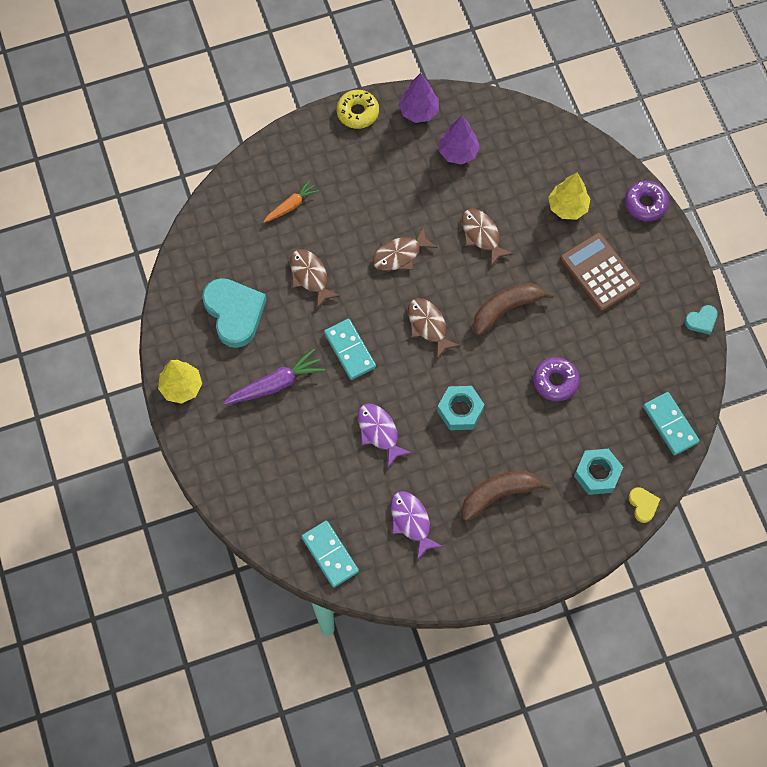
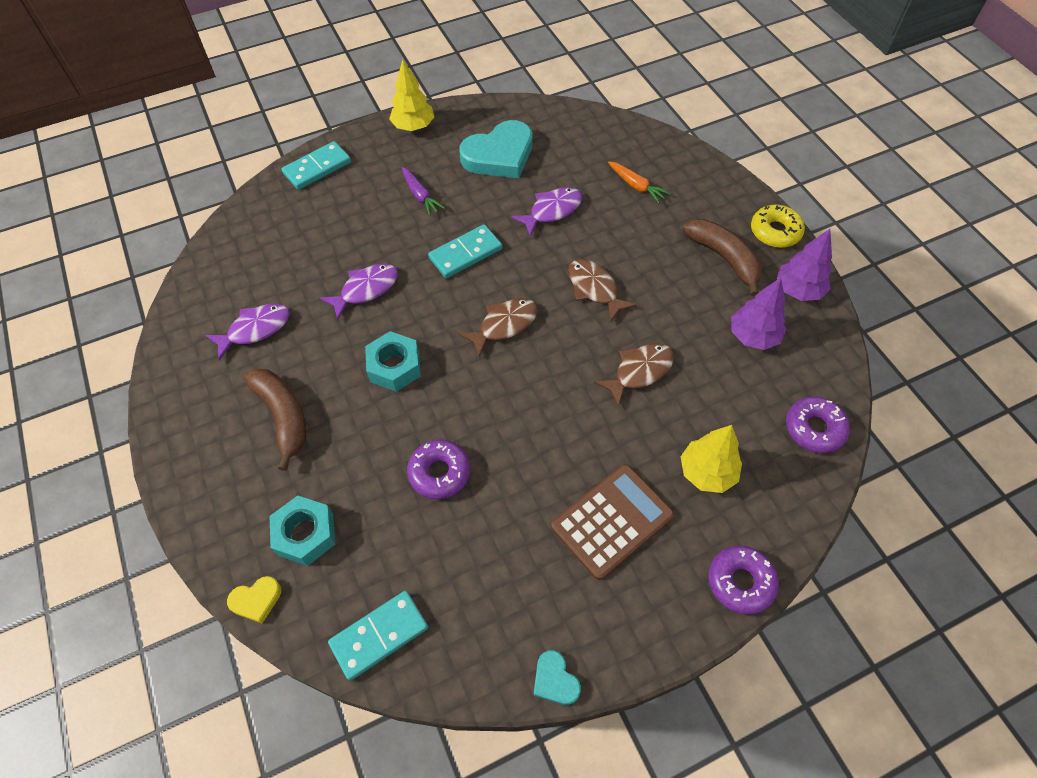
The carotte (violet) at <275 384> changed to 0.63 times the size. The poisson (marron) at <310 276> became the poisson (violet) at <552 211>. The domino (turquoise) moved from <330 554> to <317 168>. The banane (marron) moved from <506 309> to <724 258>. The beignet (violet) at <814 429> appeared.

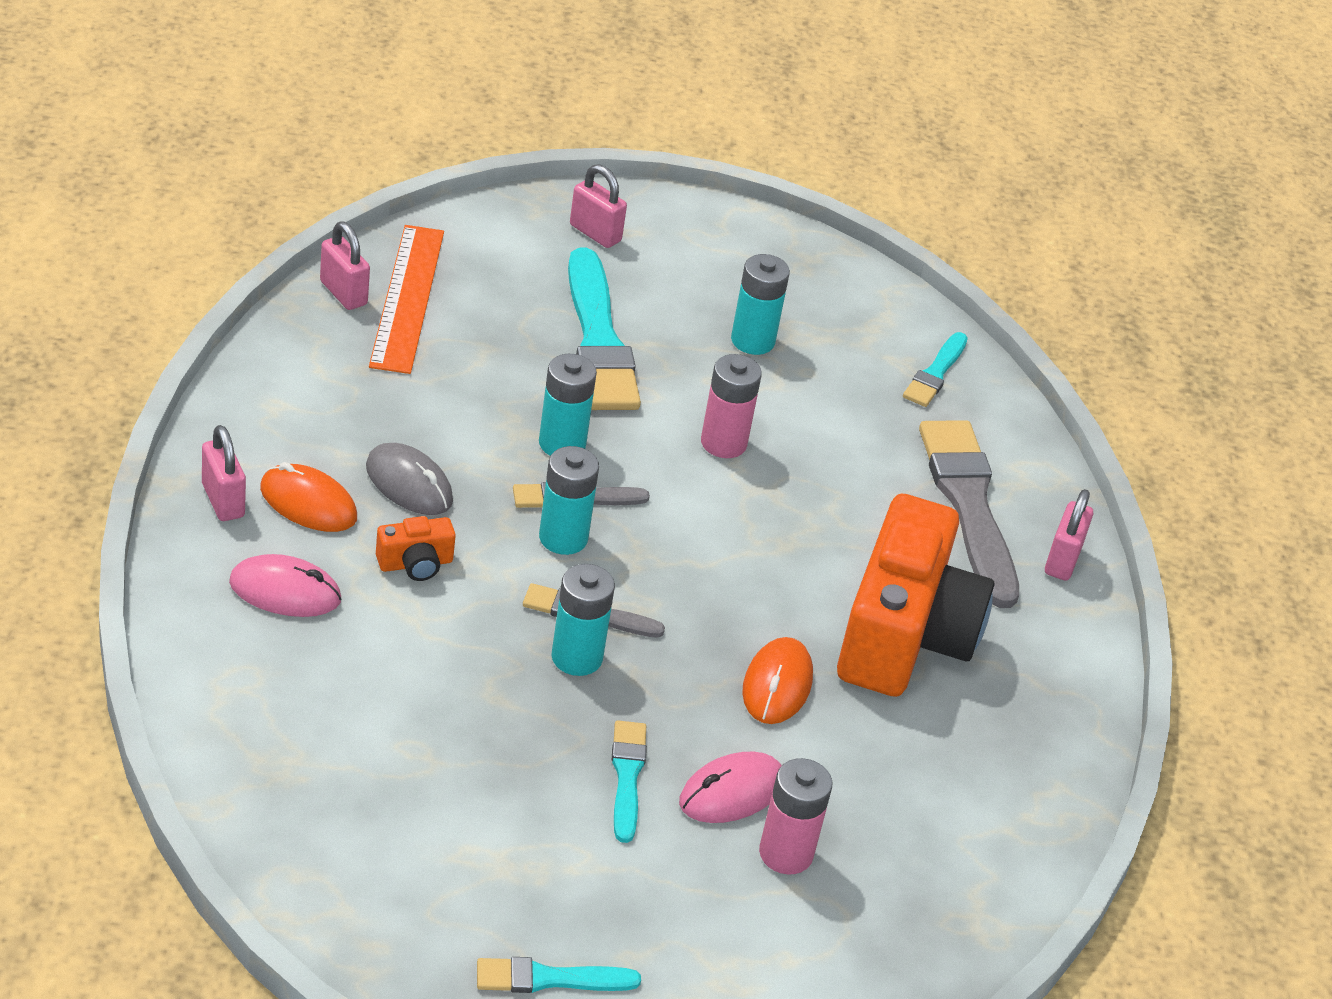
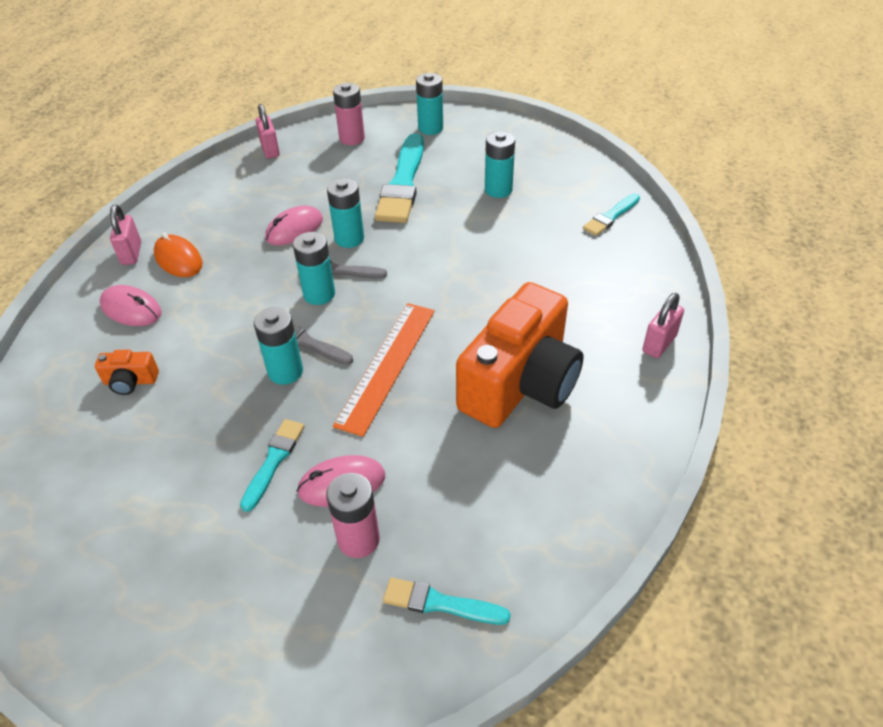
The souris (gris) at <409 484> disappeared. The règle (orange) moved from <407 298> to <387 365>. The appareil photo (orange) moved from <415 564> to <130 381>. The pinceau (turquoise) moved from <549 979> to <440 603>. The cadenas (rose) at <595 233> was replaced by the pile (turquoise) at <430 128>. The pile (rose) moved from <723 443> to <352 138>. The souris (orange) at <777 685> disappeared. The pinceau (gris) at <969 505> disappeared. The souris (rose) at <294 229> appeared.

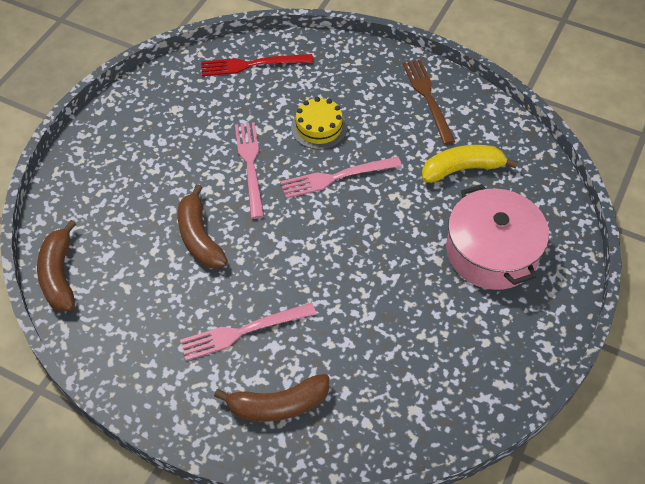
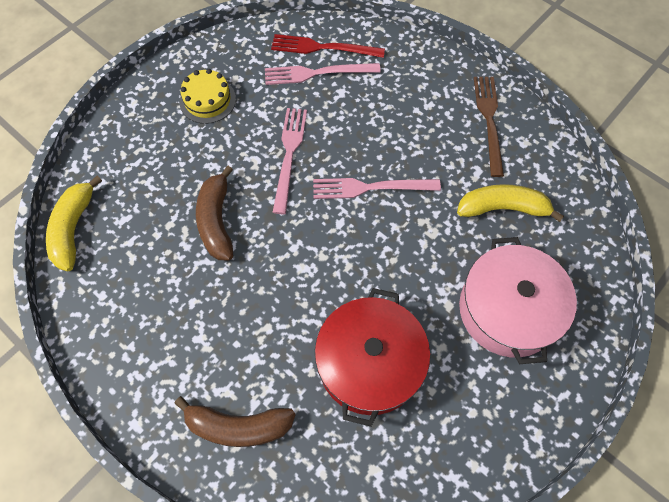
The banane (marron) at <59 275> became the banane (jaune) at <74 228>. The fourchette (rose) moved from <243 331> to <317 73>. The gâteau (jaune) moved from <319 127> to <207 100>. The marmite (rouge) at <369 363> appeared.

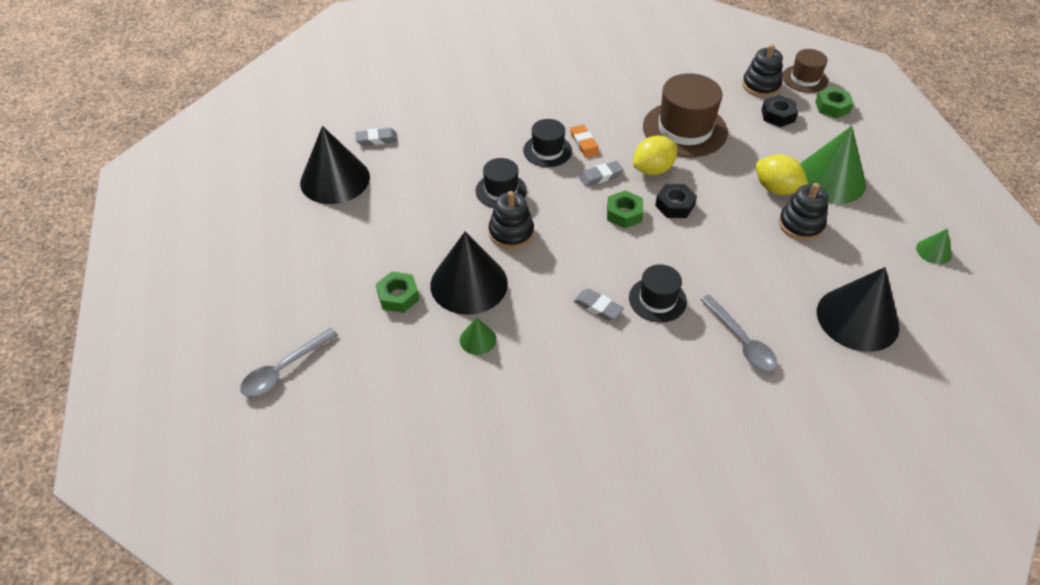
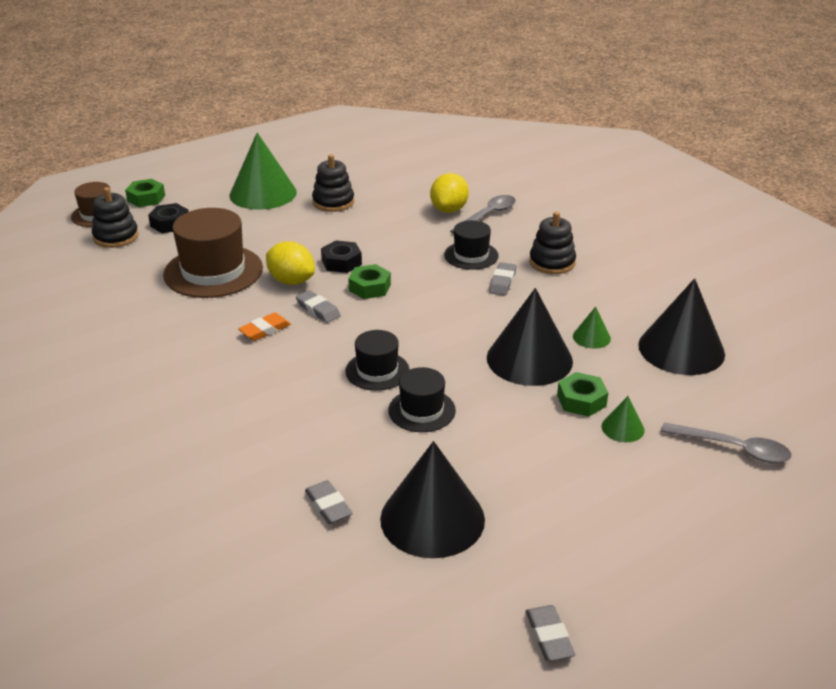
The jouet à empiler (noir) moved from <511 233> to <552 262>. The chapeau (noir) moved from <547 150> to <422 410>. The citron (jaune) moved from <776 189> to <449 210>. The cône (noir) moved from <857 318> to <681 349>. The cône (vert) moved from <933 251> to <622 428>. The gomme (gris) at <549 636> appeared.

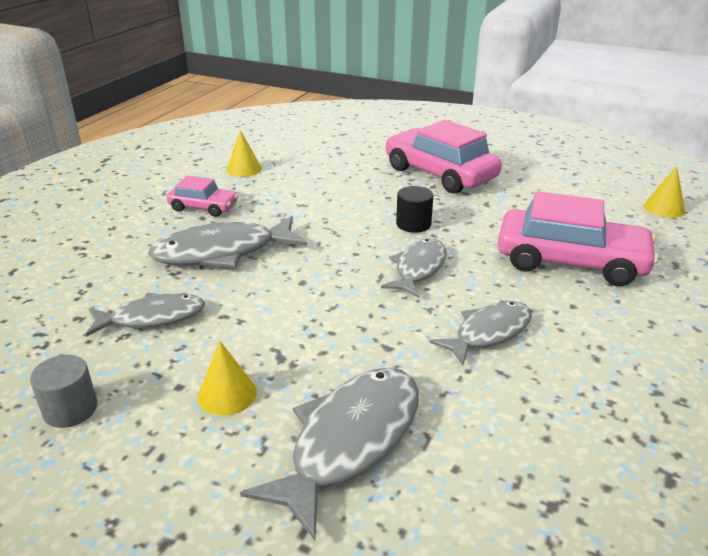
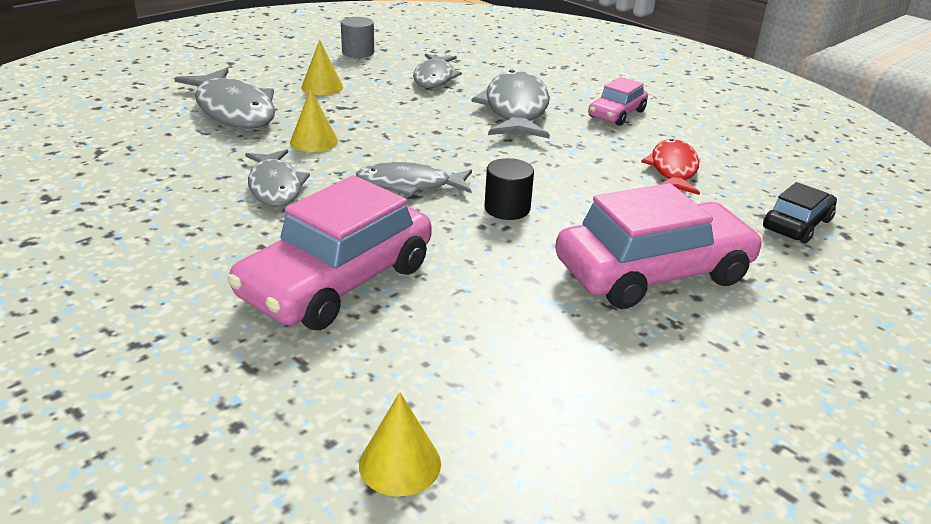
The cône (jaune) moved from <244 169> to <314 141>. The poisson (gris) at <418 269> turned 135 degrees clockwise. The poisson (rouge) at <673 169> appeared. The voiture (noir) at <797 224> appeared.

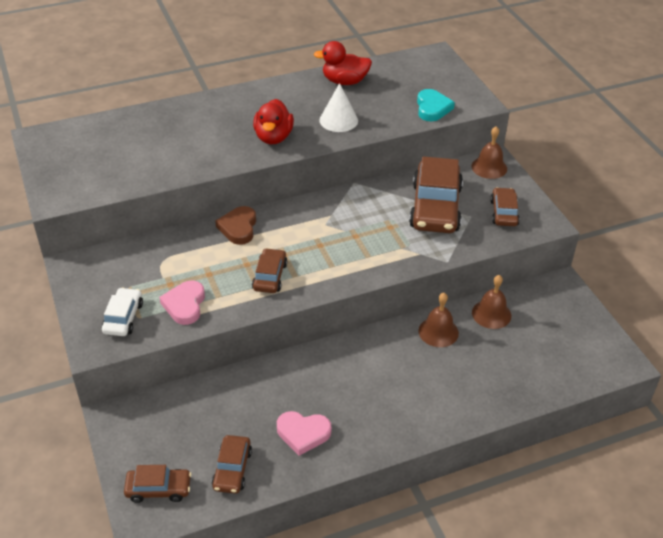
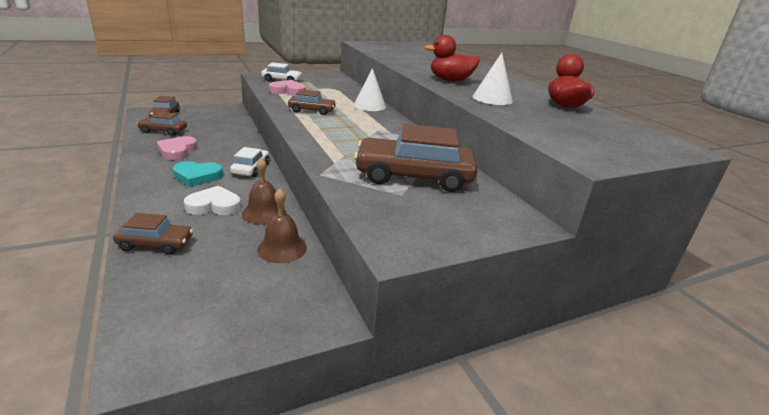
The cœur (marron) at <238 228> was replaced by the cône (blanc) at <369 106>. The cœur (turquoise) moved from <432 108> to <197 176>. The cloche (marron) at <489 167> disappeared. The voiture (marron) moved from <504 213> to <156 244>. The cœur (blanc) at <214 205> appeared. The voiture (blanc) at <251 169> appeared.

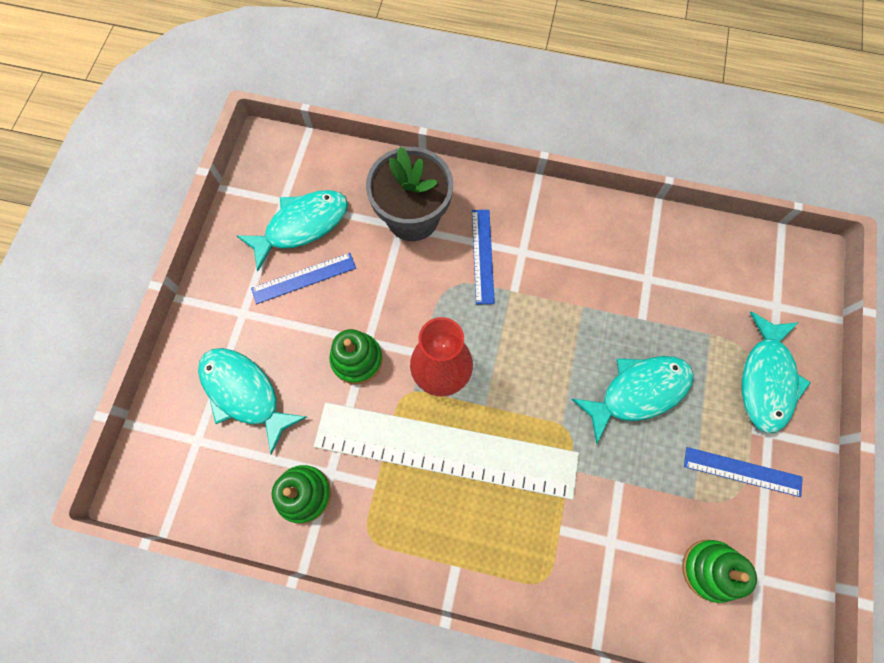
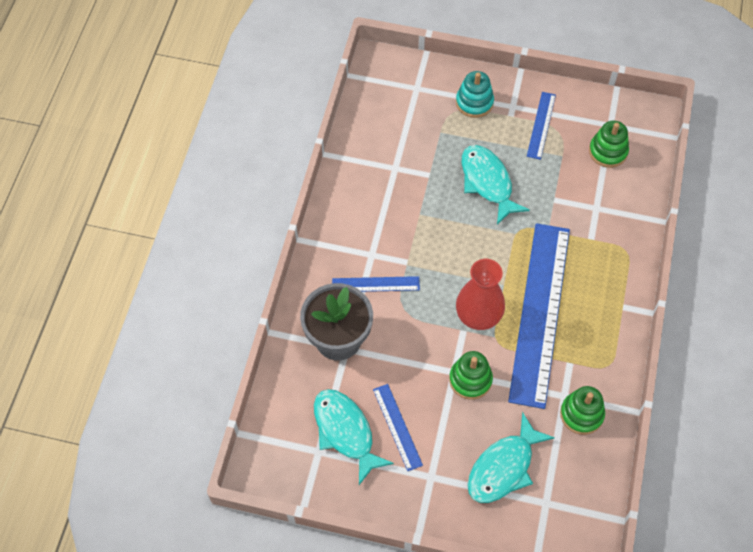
The règle (blanc) at <446 450> became the règle (bleu) at <540 313>. The poisson (turquoise) at <766 380> was replaced by the jouet à empiler (turquoise) at <474 102>.

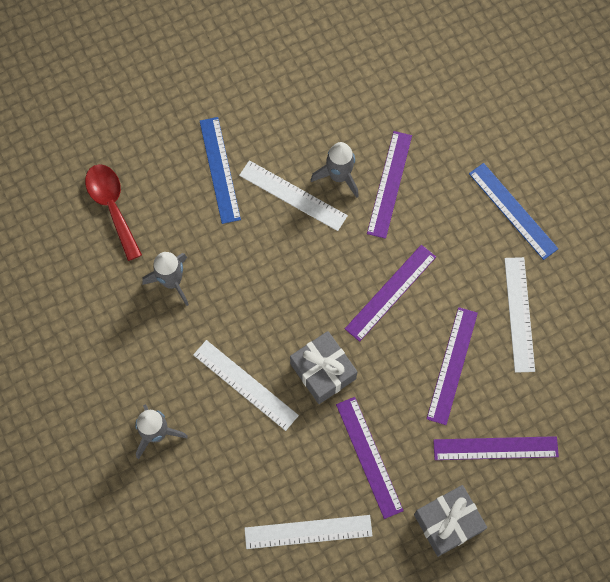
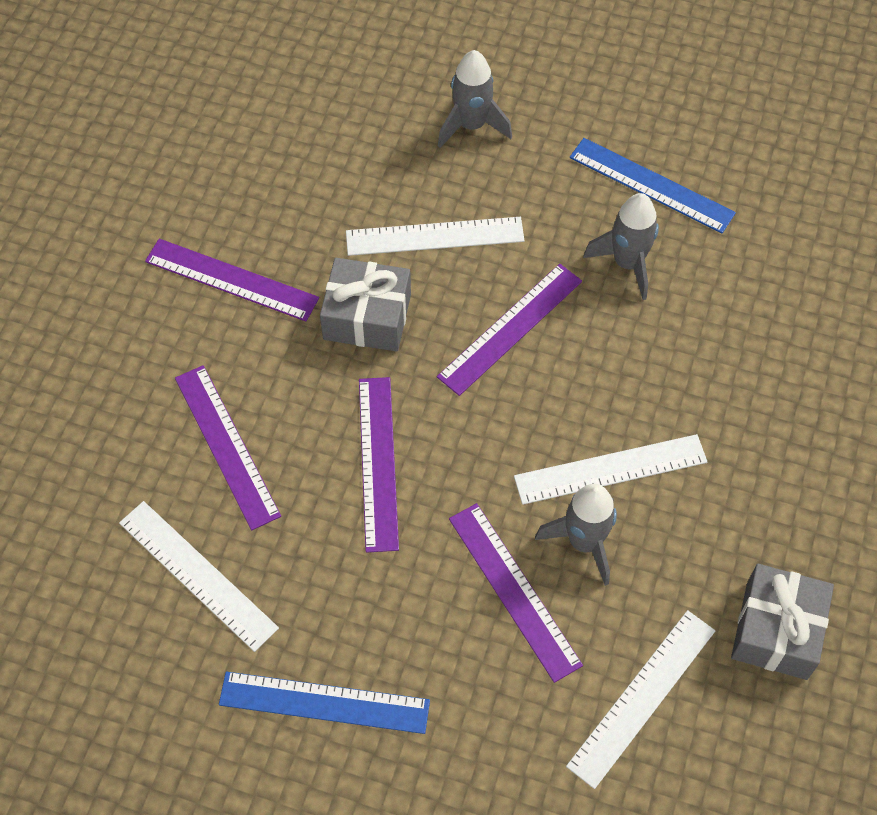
The cuillère (rouge) at <112 206> disappeared. The règle (bleu) moved from <219 169> to <651 185>. The règle (blanc) moved from <308 532> to <642 697>. The cadeau (gris) moved from <448 522> to <776 630>. The règle (violet) moved from <495 448> to <510 328>.

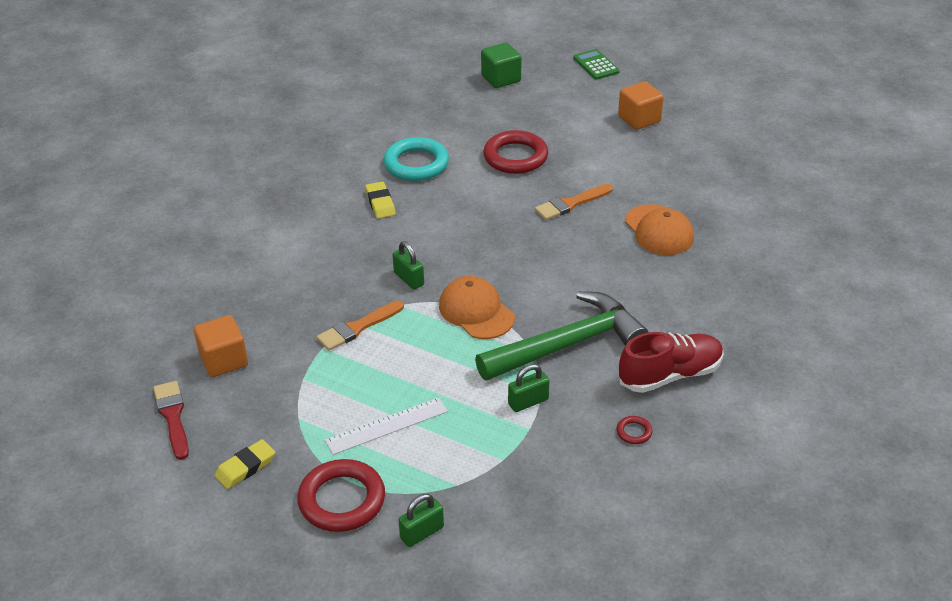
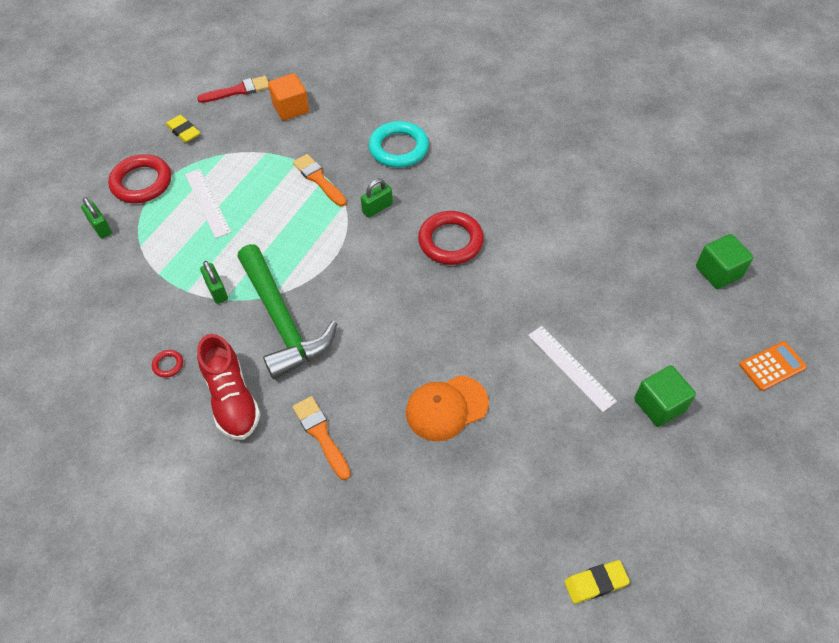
The gomme (jaune) moved from <380 203> to <595 583>. The anneau (turquoise) moved from <416 164> to <398 148>. The casquette (orange) at <476 311> disappeared. The anneau (rouge) moved from <515 157> to <450 241>. The pinceau (orange) moved from <571 204> to <321 434>. The calculatrice (vert) at <596 65> became the calculatrice (orange) at <772 366>. The cube (orange) at <639 119> became the cube (vert) at <659 405>. The règle (blanc) at <571 368> appeared.

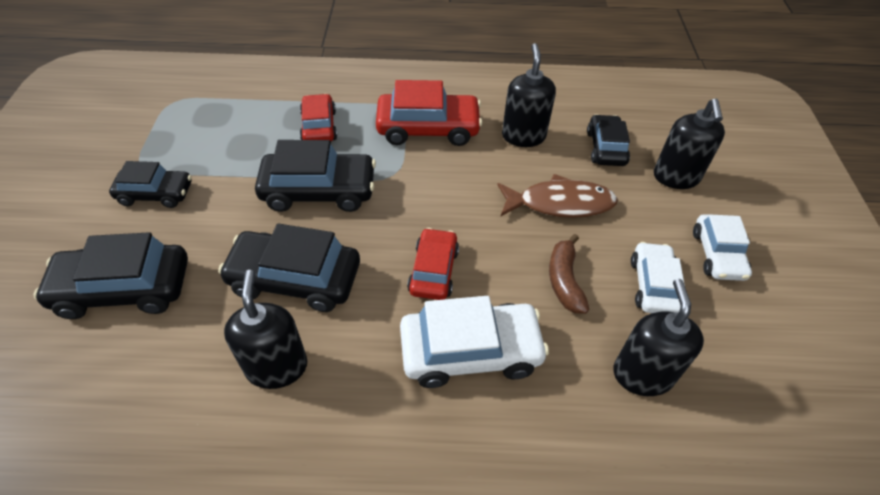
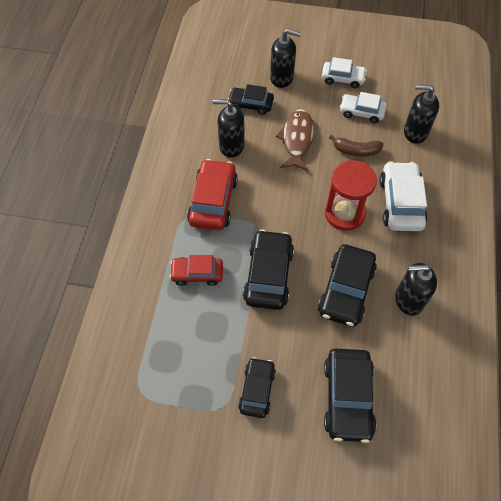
The voiture (rouge) at <433 271> was replaced by the sablier (rouge) at <344 213>.

